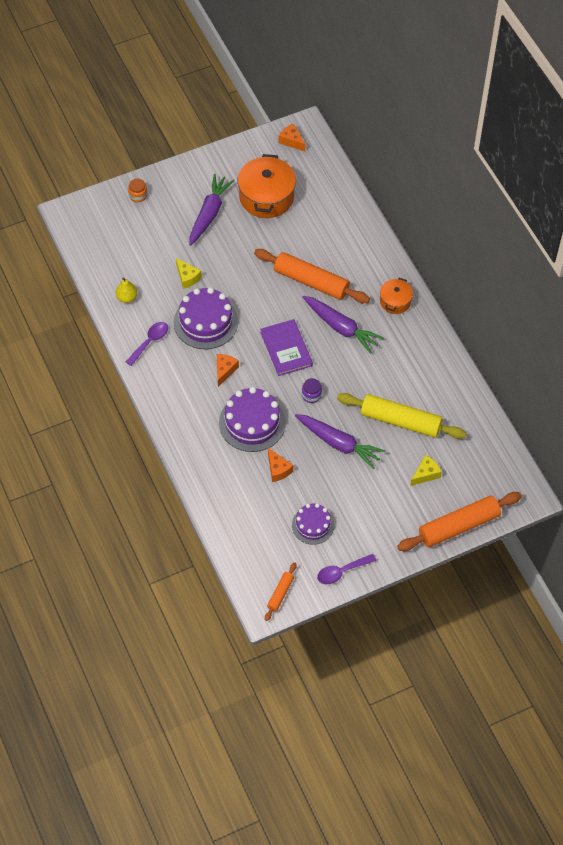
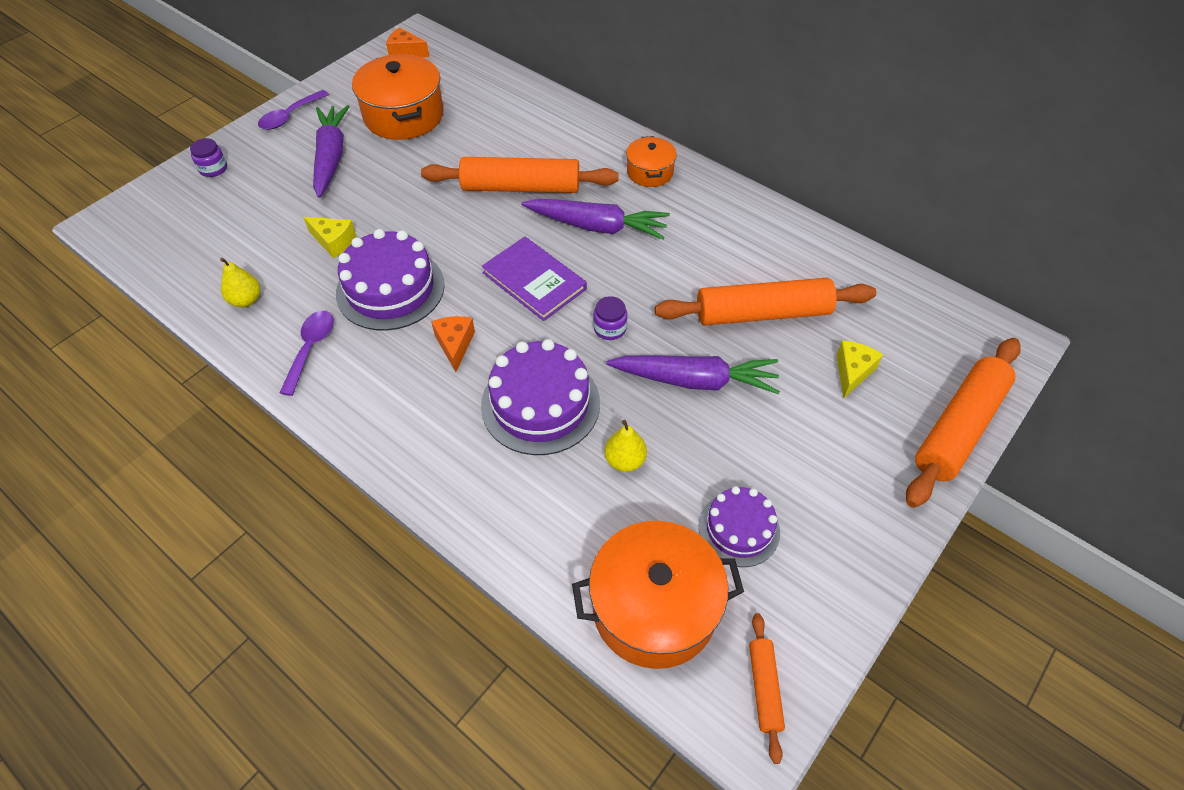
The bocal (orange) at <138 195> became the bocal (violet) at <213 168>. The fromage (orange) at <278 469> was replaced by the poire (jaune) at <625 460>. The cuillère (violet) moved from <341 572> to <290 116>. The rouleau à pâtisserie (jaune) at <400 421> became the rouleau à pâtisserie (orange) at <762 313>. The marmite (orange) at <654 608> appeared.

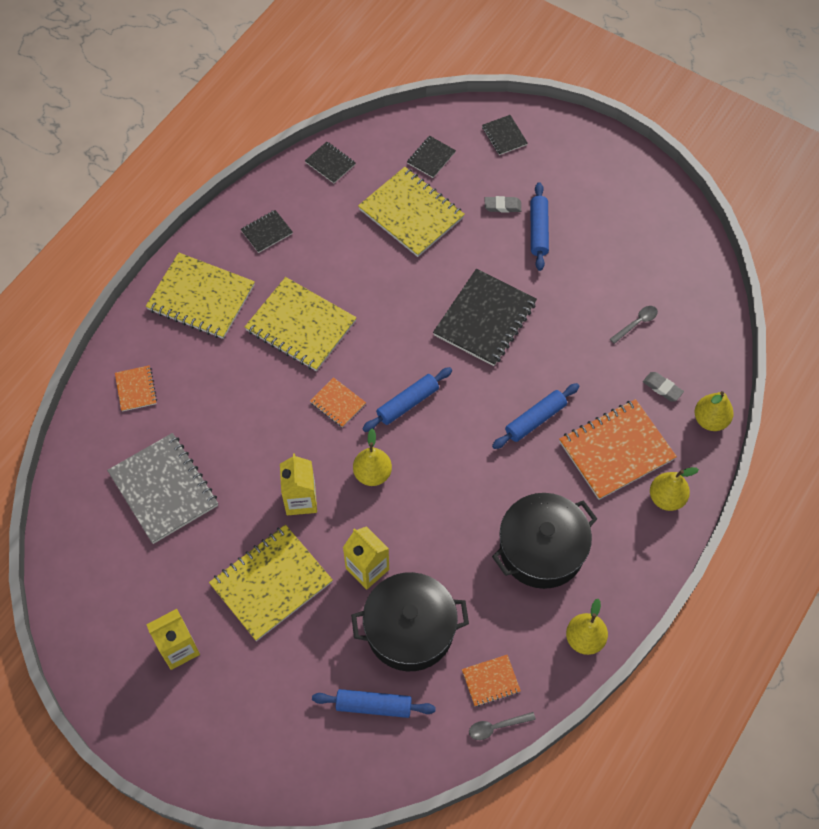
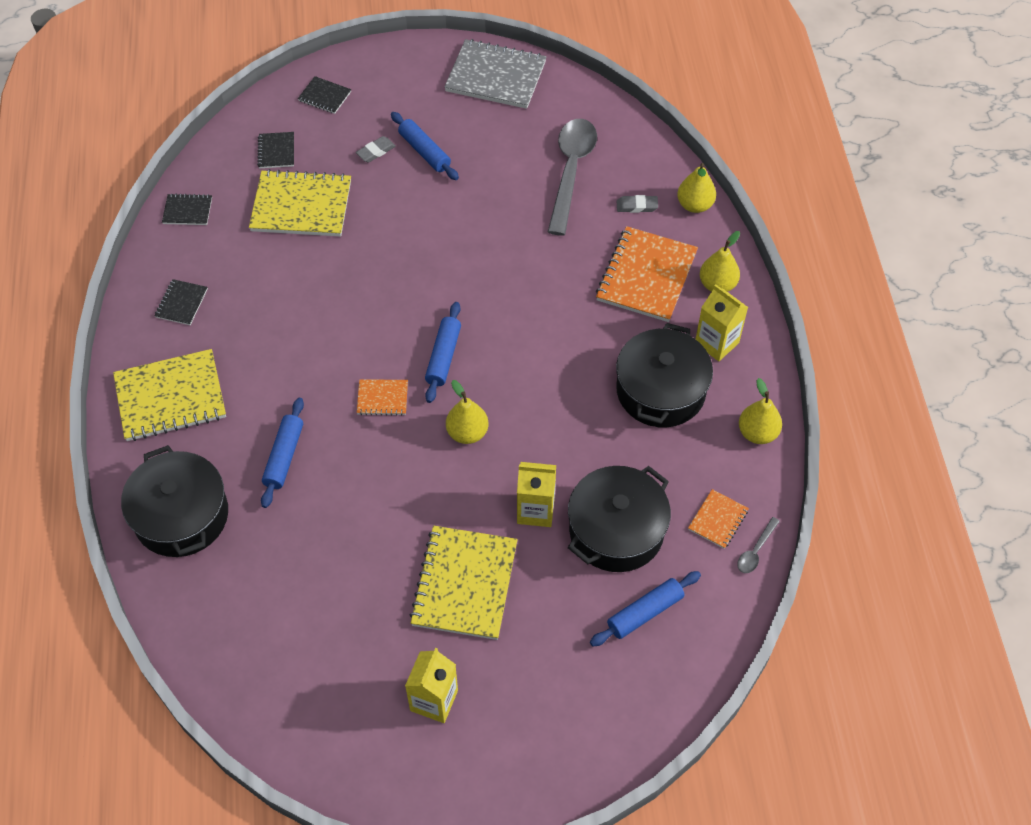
The carnet (gris) moved from <164 489> to <496 76>. The carnet (orange) at <136 389> was replaced by the marmite (noir) at <181 516>. The carnet (jaune) at <300 326> disappeared. The brique de lait (jaune) moved from <301 500> to <716 343>. The carnet (noir) at <485 319> disappeared. The rouleau à pâtisserie (bleu) moved from <535 420> to <284 457>. The cuillère (gris) at <636 323> changed to 2.38 times the size.

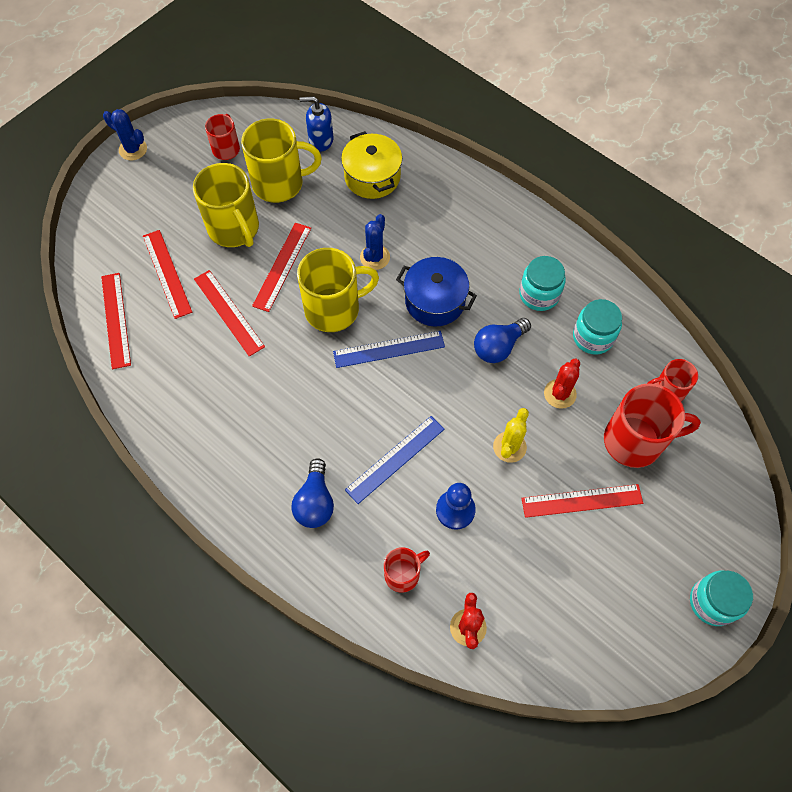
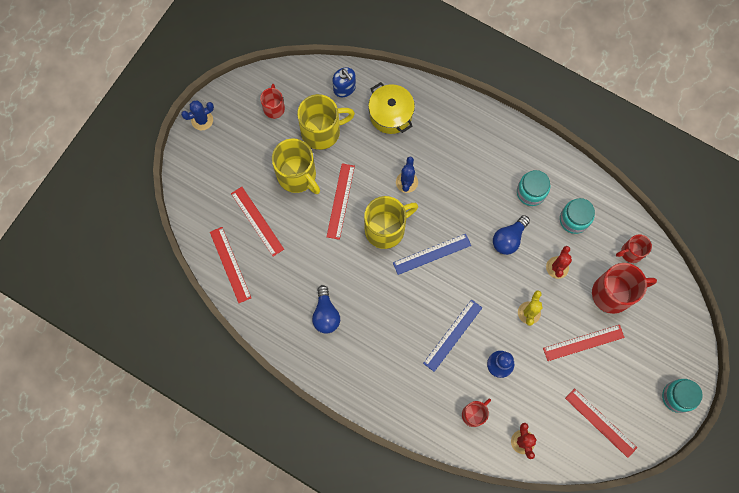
The cactus (bleu) at <133 149> turned 45 degrees counterclockwise. The règle (rouge) moved from <228 312> to <600 422>. The ampoule (bleu) moved from <315 502> to <326 314>. The distributeur de savon (bleu) at <320 140> turned 120 degrees counterclockwise. The marmite (bleu) at <435 301> disappeared.

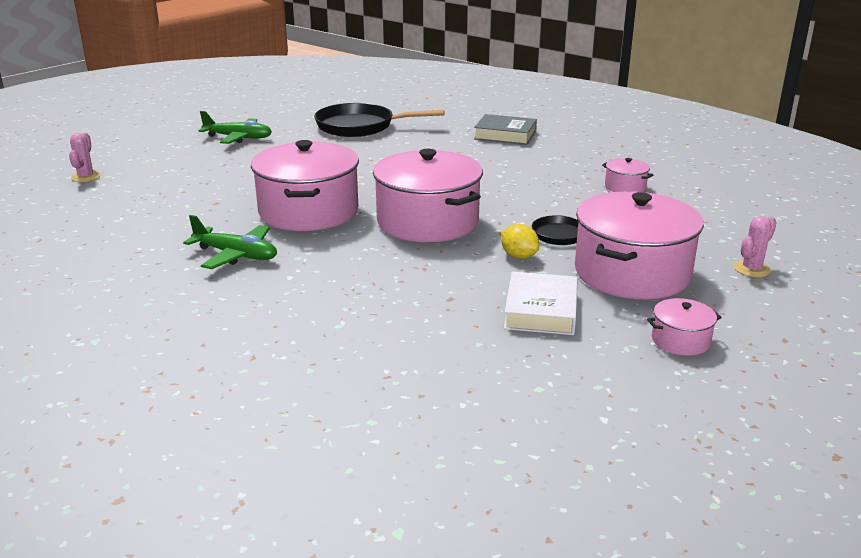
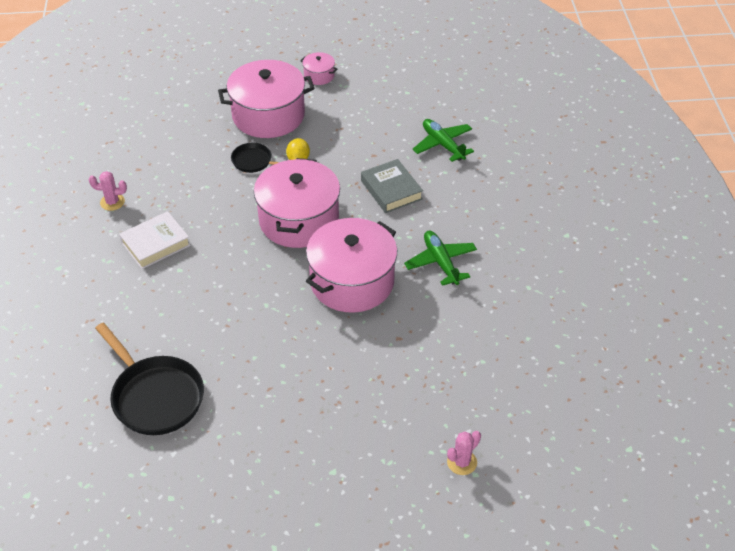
The avion (vert) moved from <238 138> to <443 145>. The livre (gris) moved from <505 135> to <391 190>. The livre (blanc) moved from <541 310> to <155 244>. The marmite (rose) at <625 187> disappeared. The cactus (rose) moved from <752 269> to <112 202>.

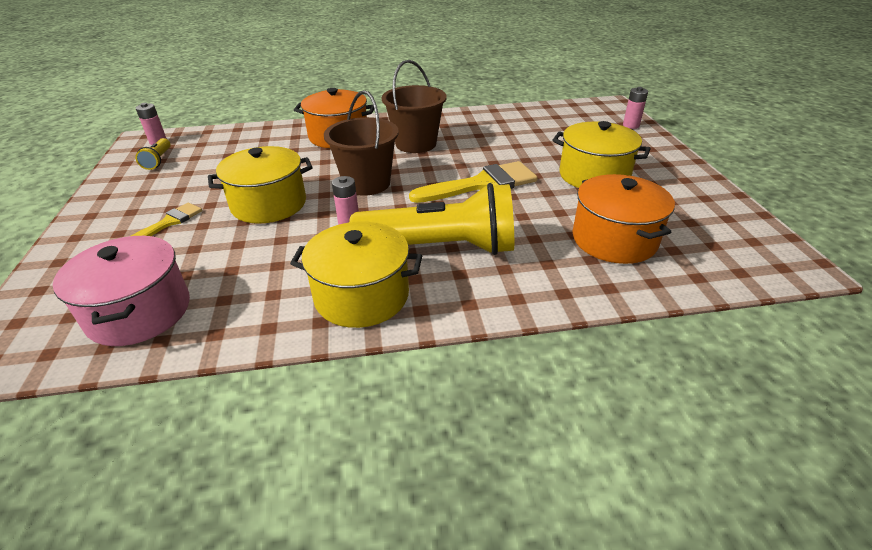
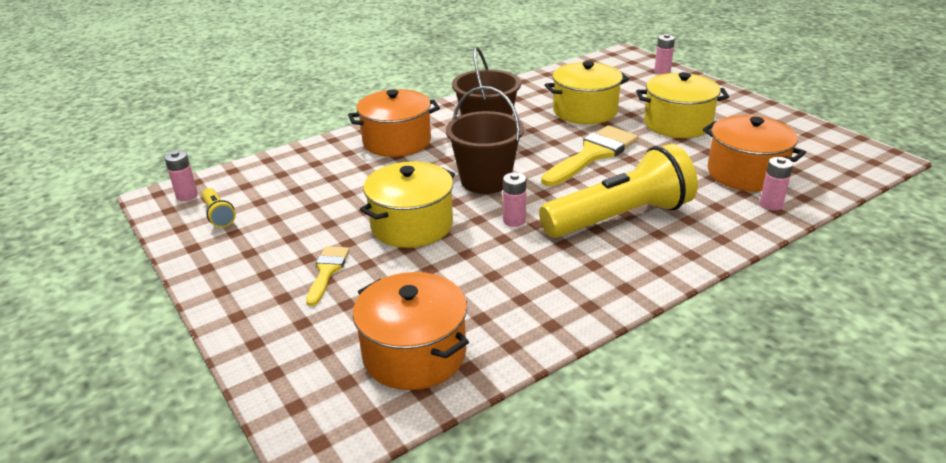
The marmite (rose) at <139 312> became the marmite (orange) at <414 354>. The marmite (jaune) moved from <361 296> to <585 111>. The pile (rose) at <771 205> appeared.

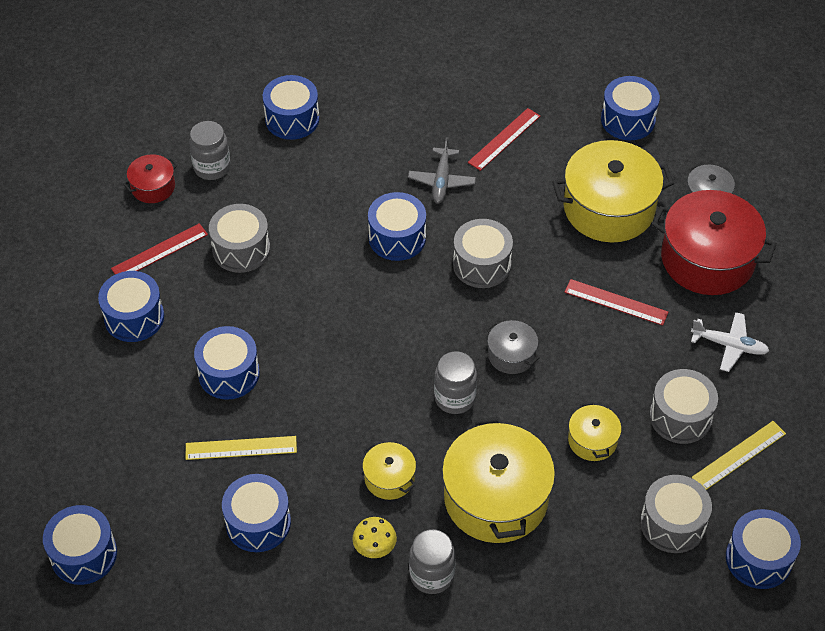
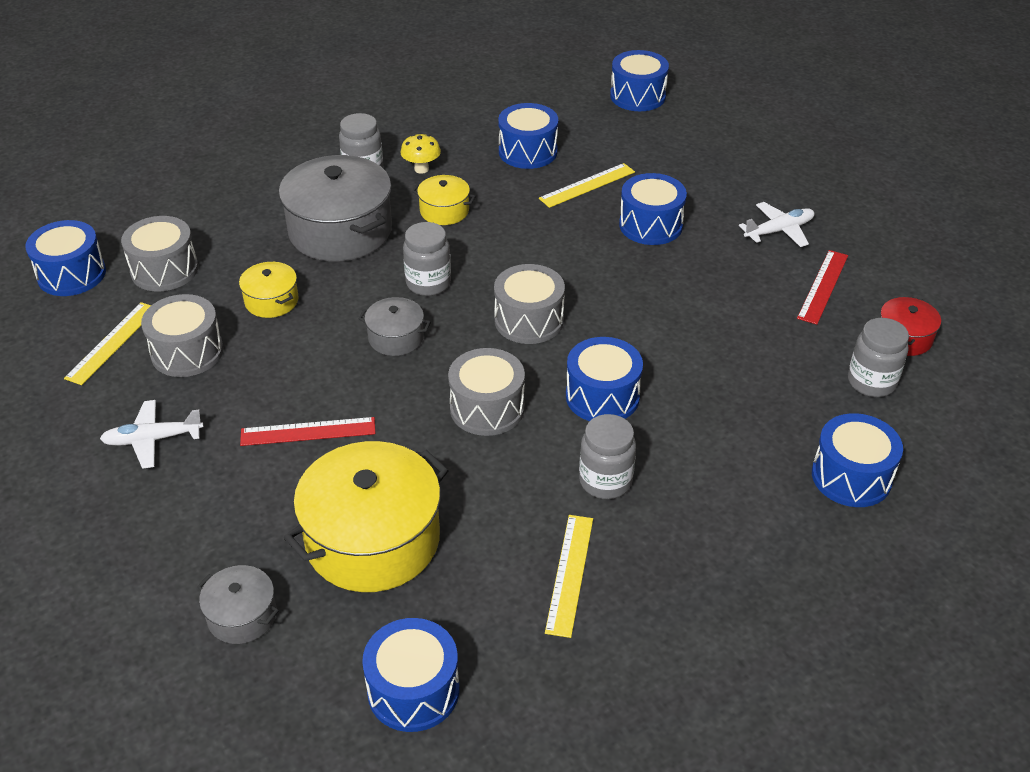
The tambour (bleu) at <134 317> was replaced by the avion (blanc) at <779 231>. The tambour (gris) moved from <241 249> to <529 320>. The avion (gris) at <441 181> was replaced by the bocal (gris) at <605 481>. The marmite (jaune) at <496 498> became the marmite (gris) at <340 231>. The règle (rouge) at <504 139> became the règle (jaune) at <569 574>. The marmite (rouge) at <707 259> disappeared.

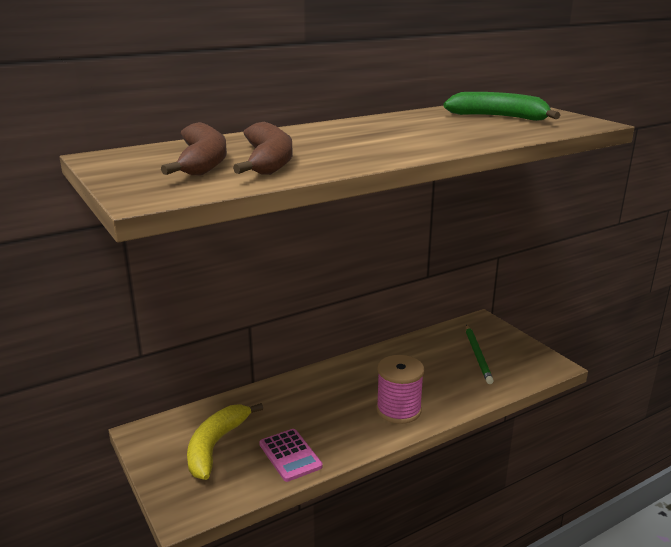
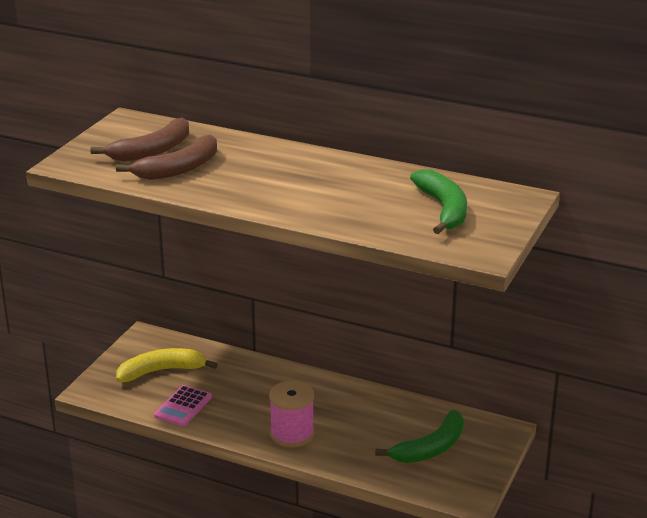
The crayon (vert) at <478 355> was replaced by the banane (vert) at <430 448>.

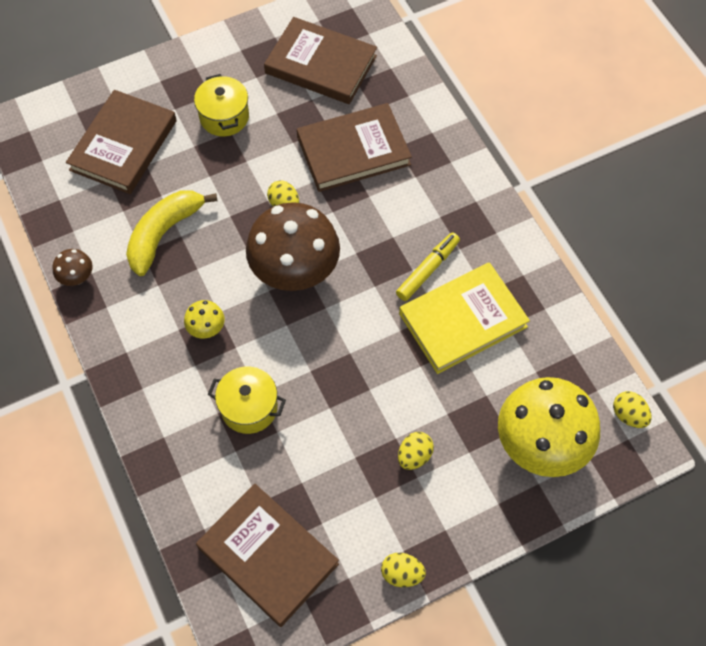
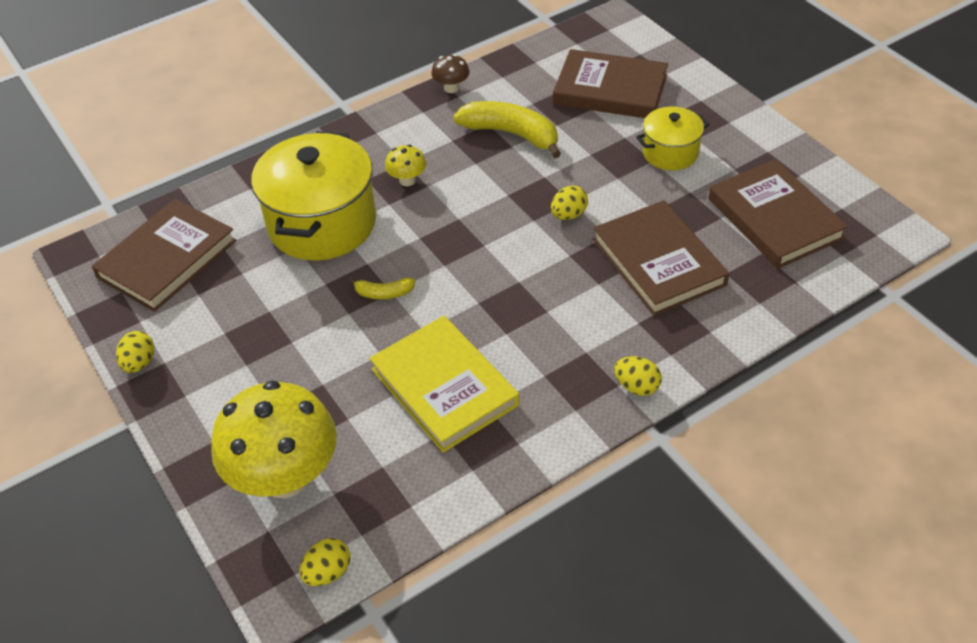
The marmite (jaune) at <249 408> changed to 1.87 times the size. The champignon (marron) at <295 272> disappeared. The livre (marron) at <321 64> turned 45 degrees counterclockwise. The feutre (jaune) at <427 270> disappeared. The œuf (jaune) moved from <414 456> to <636 386>. The banane (jaune) at <384 293> appeared.

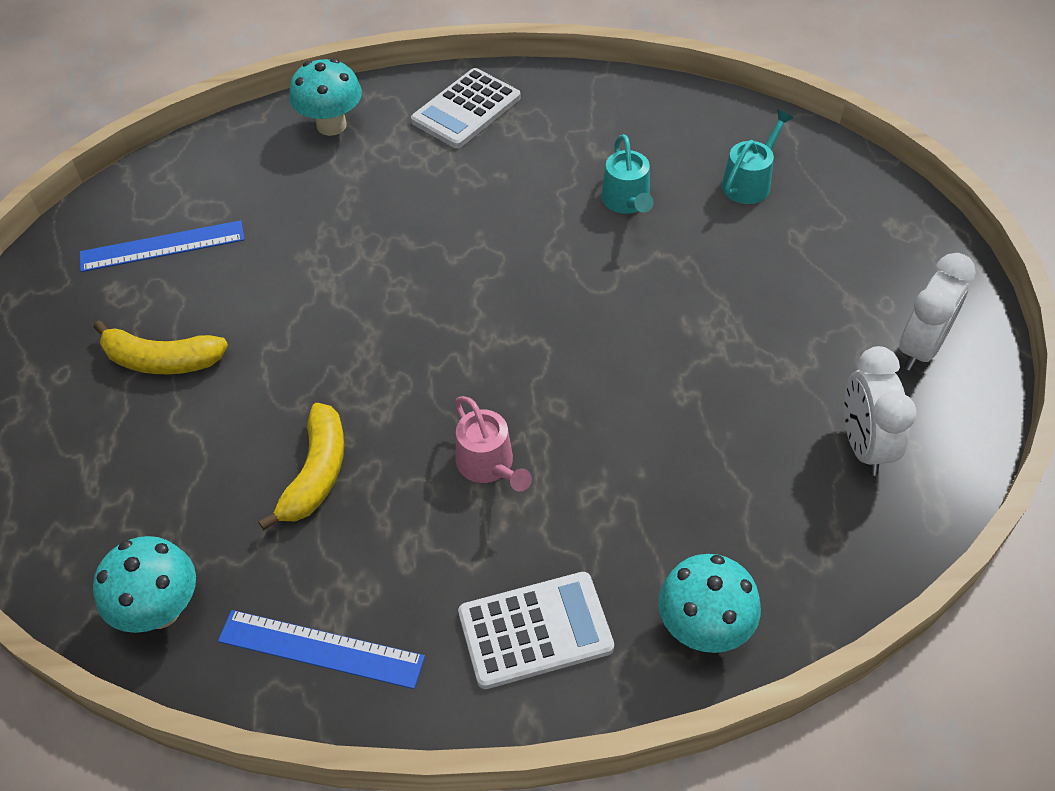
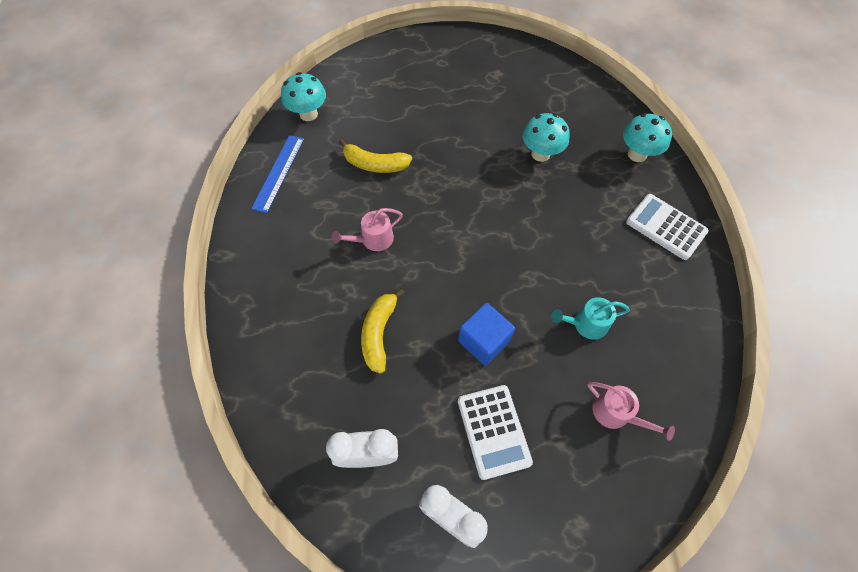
The règle (bleu) at <162 246> disappeared. The banane (jaune) moved from <162 360> to <379 333>. The calculatrice (blanc) moved from <535 630> to <493 431>. The champignon (turquoise) moved from <703 628> to <540 154>. The arrosoir (turquoise) at <749 182> became the arrosoir (rose) at <616 413>. The cube (bleu) at <483 341> appeared.

